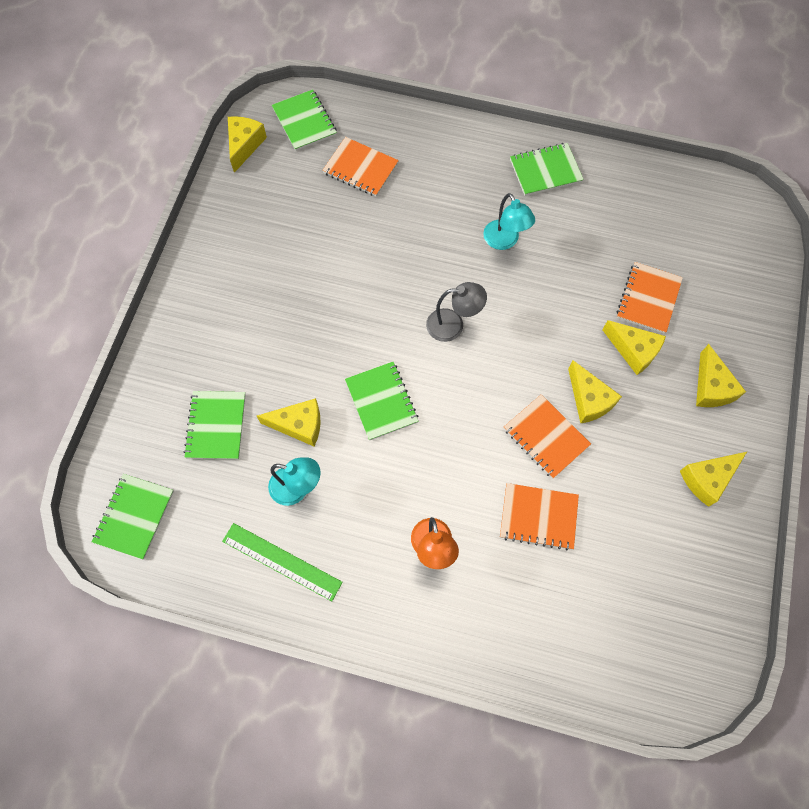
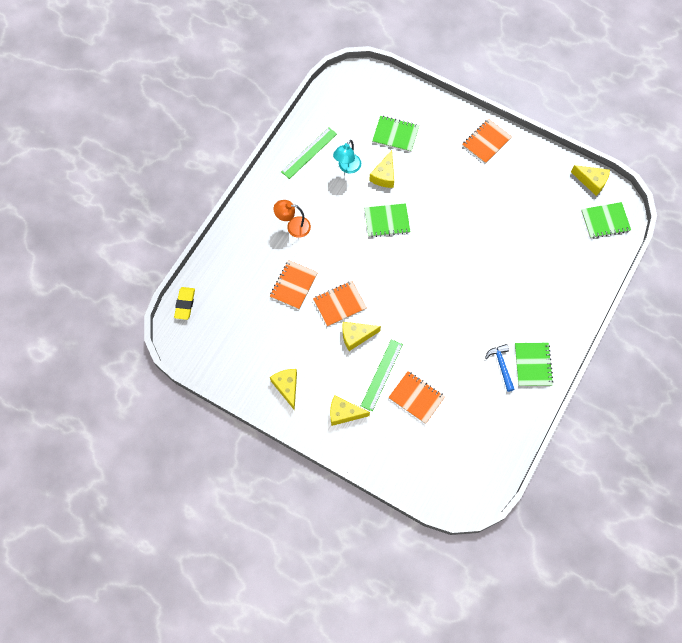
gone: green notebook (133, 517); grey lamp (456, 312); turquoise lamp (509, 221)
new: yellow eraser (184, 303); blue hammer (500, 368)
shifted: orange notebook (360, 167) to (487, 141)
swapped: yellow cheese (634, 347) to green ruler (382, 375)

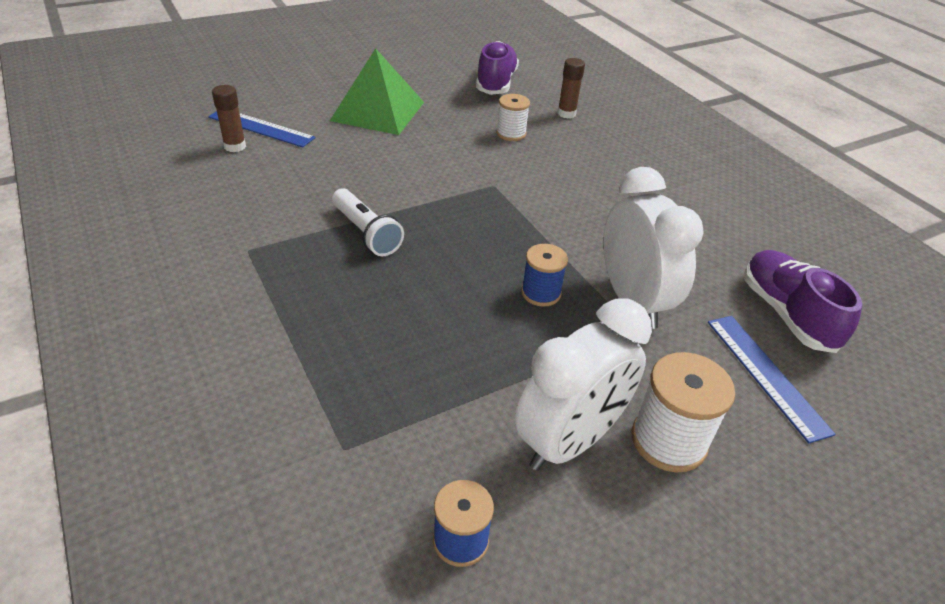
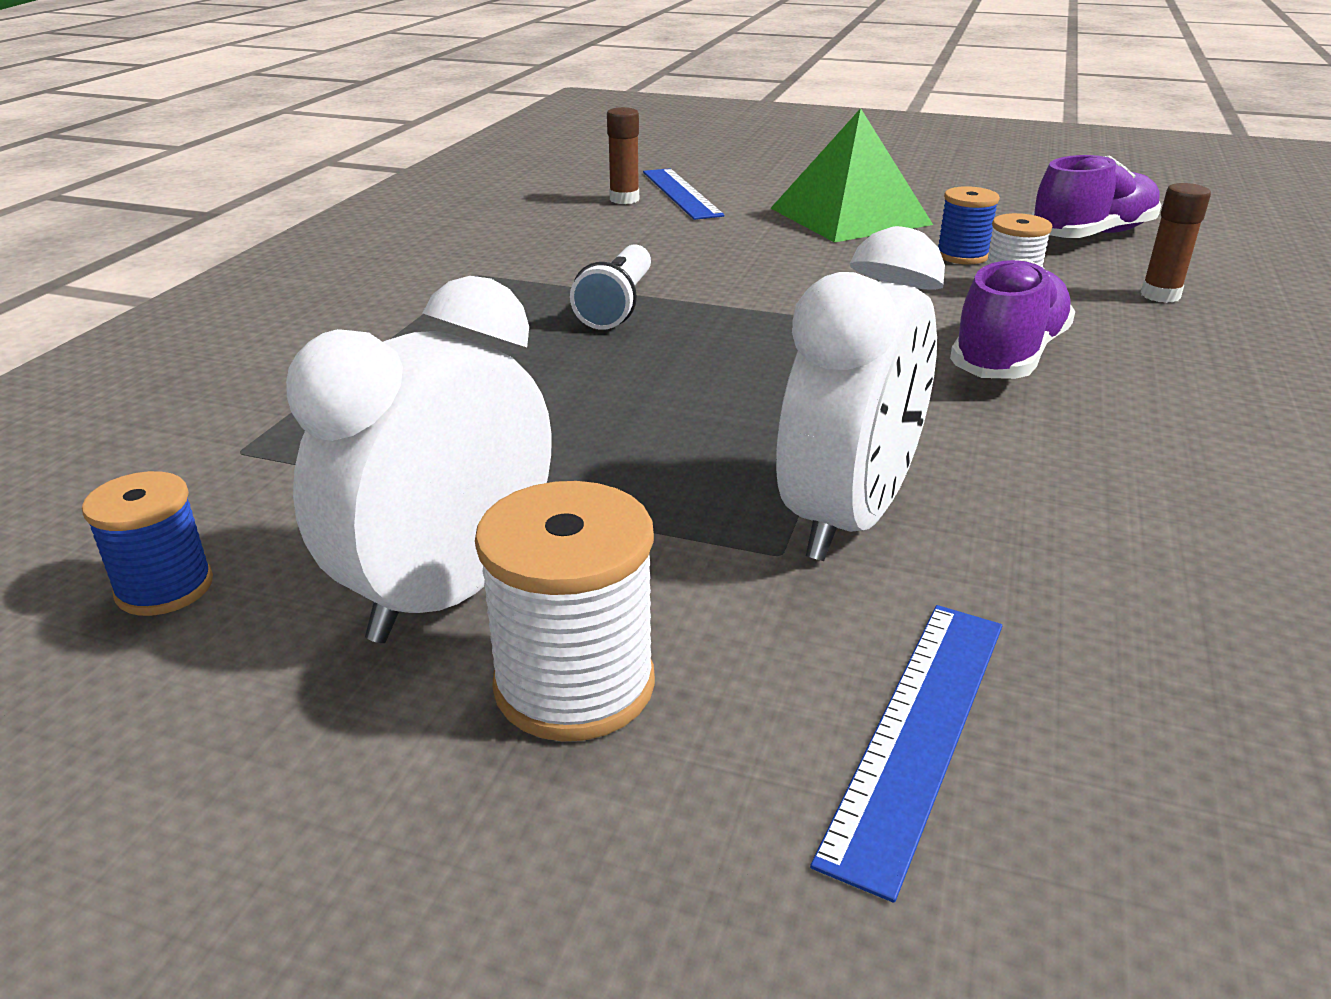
shifted: blue spool (544, 275) to (969, 225); purple shoe (803, 301) to (1012, 318)
rotated: white clock (583, 384) = (418, 459) 120 degrees clockwise

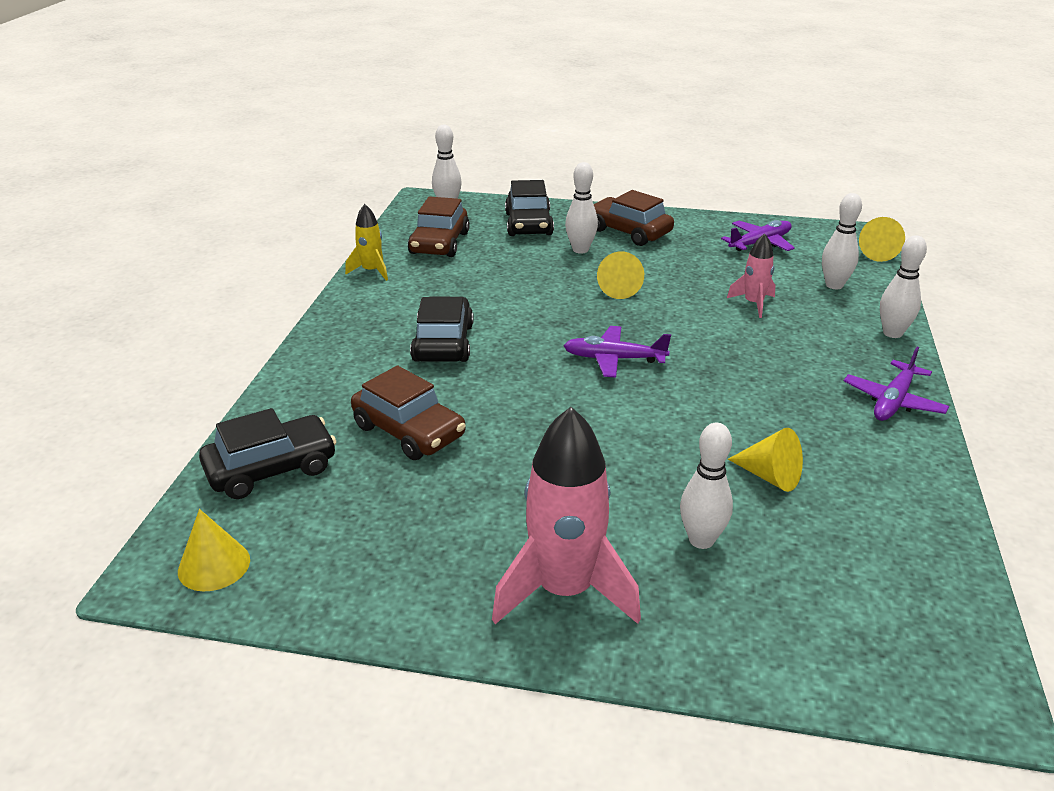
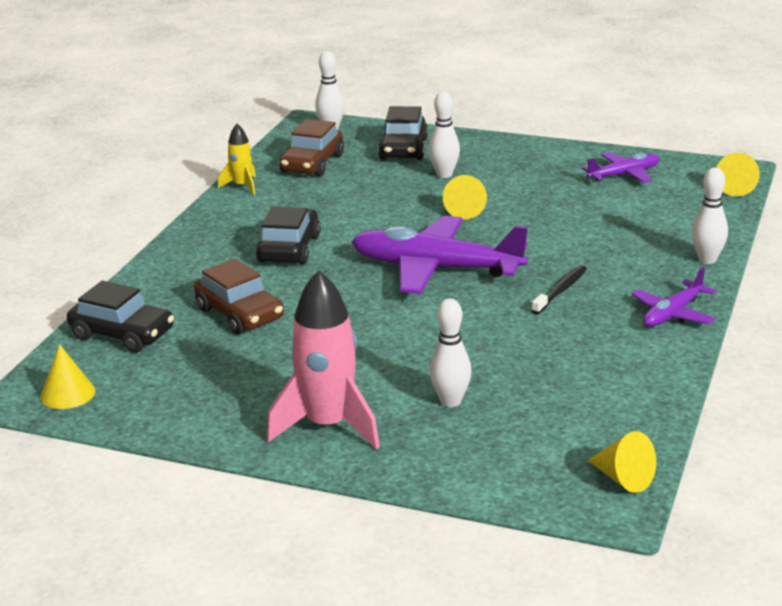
gone: brown car (634, 218); pink rocket (751, 275); white bowling pin (842, 241)
new: black toothbrush (559, 289)
shifted: yellow cone (765, 460) to (621, 462)
rotated: black car (267, 453) = (120, 317) 45 degrees clockwise
scaled: purple plane (617, 352) = (439, 254) x1.90

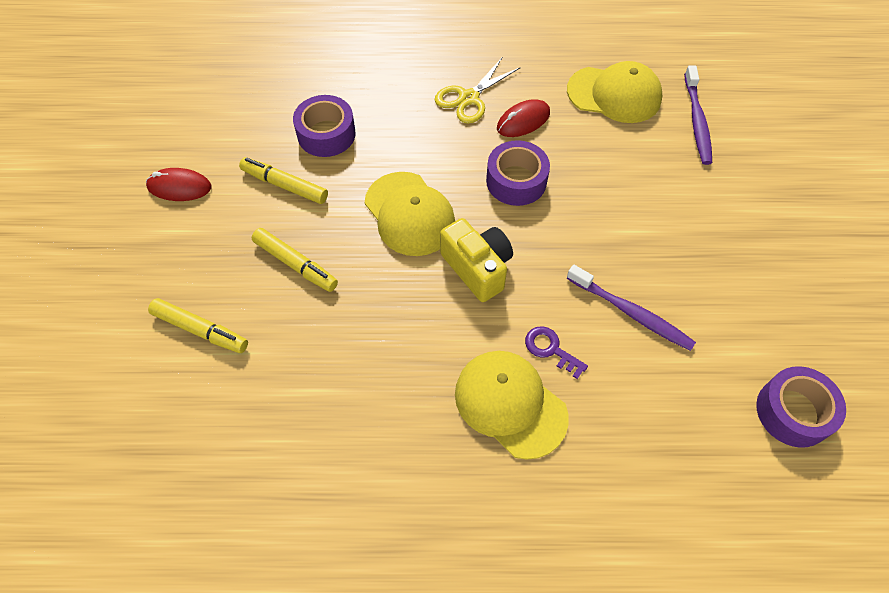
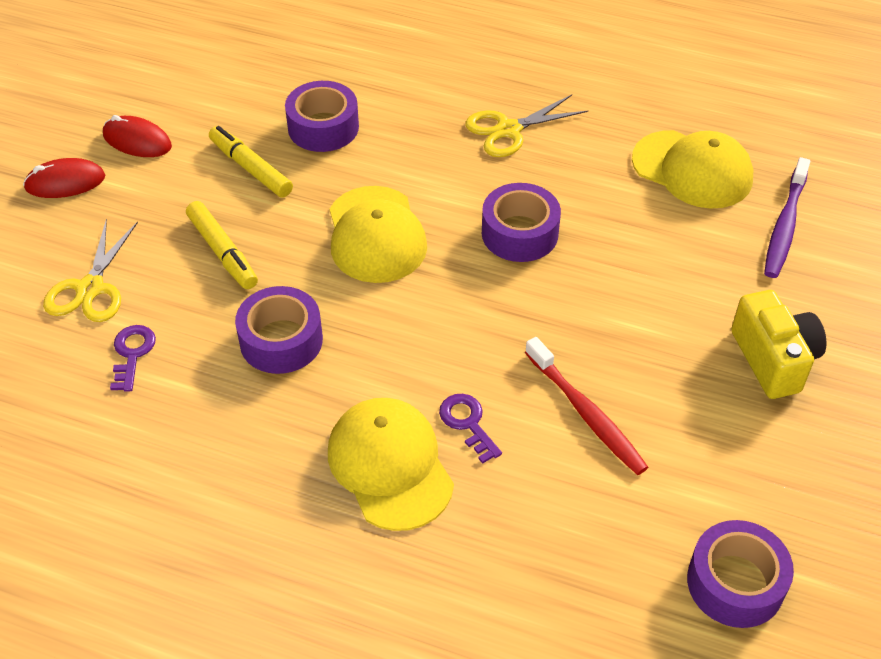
new: purple key (133, 358); purple tape (279, 330)
shifted: yellow camera (476, 260) to (779, 344); red mouse (523, 118) to (64, 178)
swapped: yellow marker (198, 325) to yellow scissors (90, 270)
repainted: purple toothbrush (631, 308) to red toothbrush (586, 406)

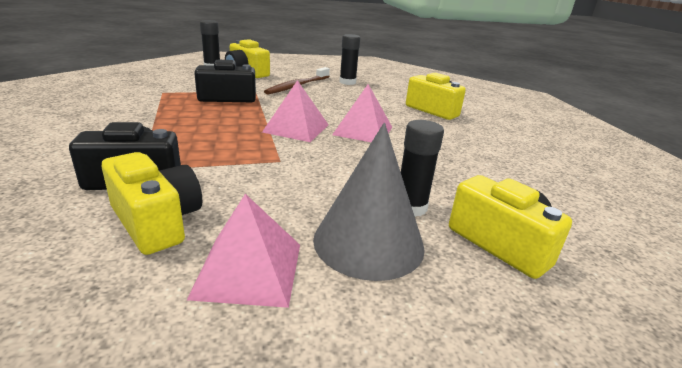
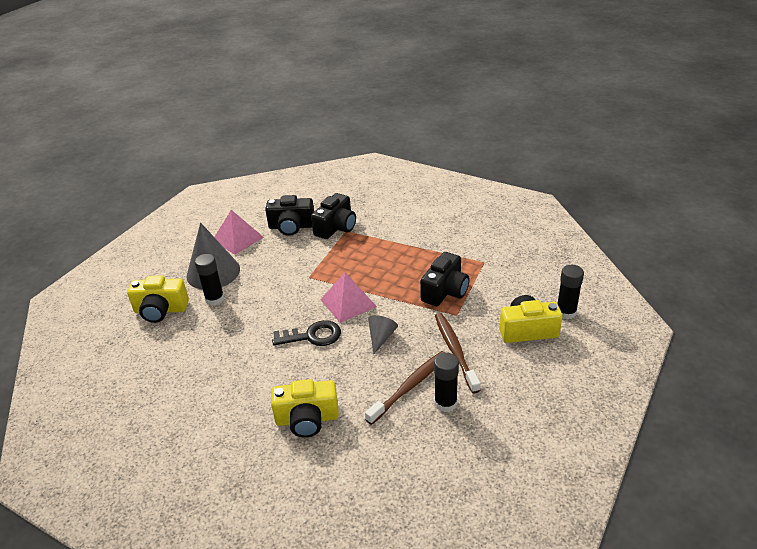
new: brown toothbrush (405, 388); grey cone (383, 335)
swapped: pink pyramid (362, 113) to black key (306, 333)
repainted: yellow camera (151, 203) to black camera (289, 215)

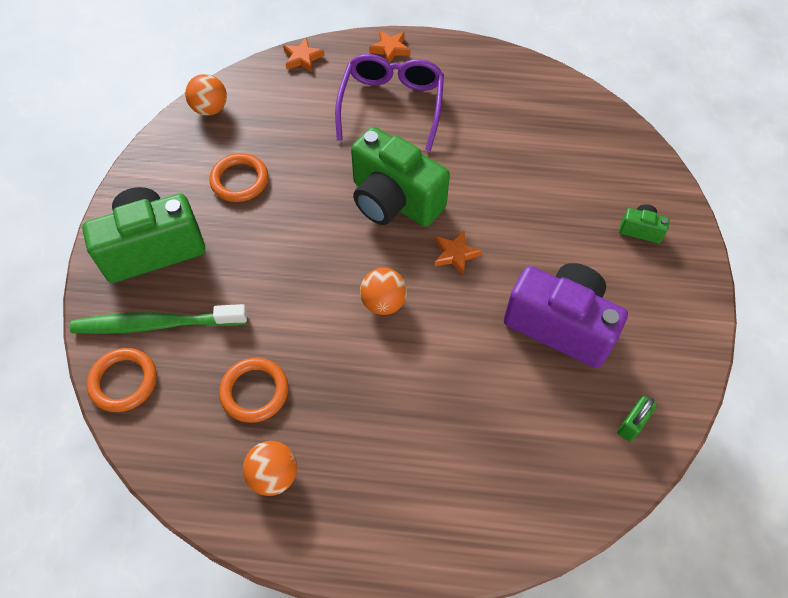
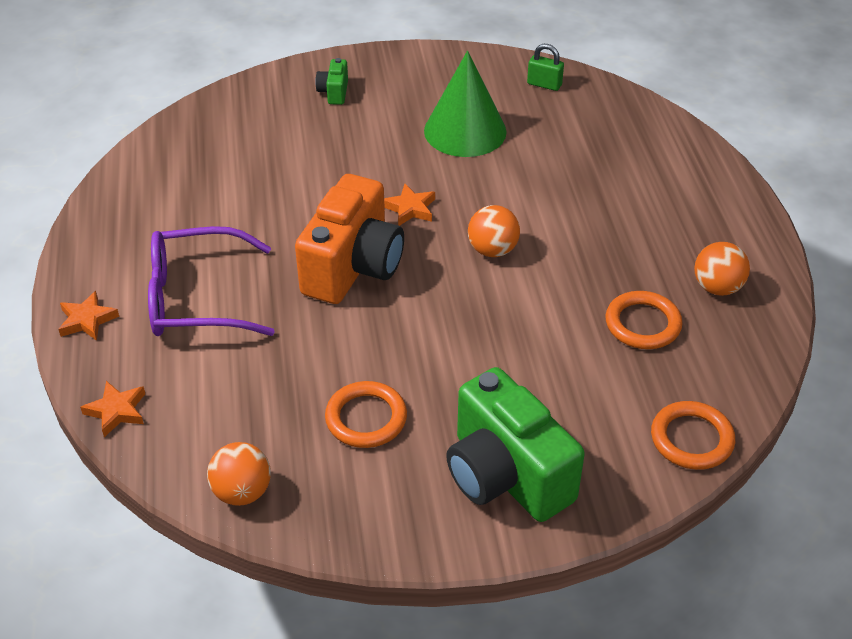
gone: green toothbrush (158, 319)
swapped: purple camera (566, 315) to green cone (465, 104)
repainted: green camera (400, 177) to orange camera (349, 239)

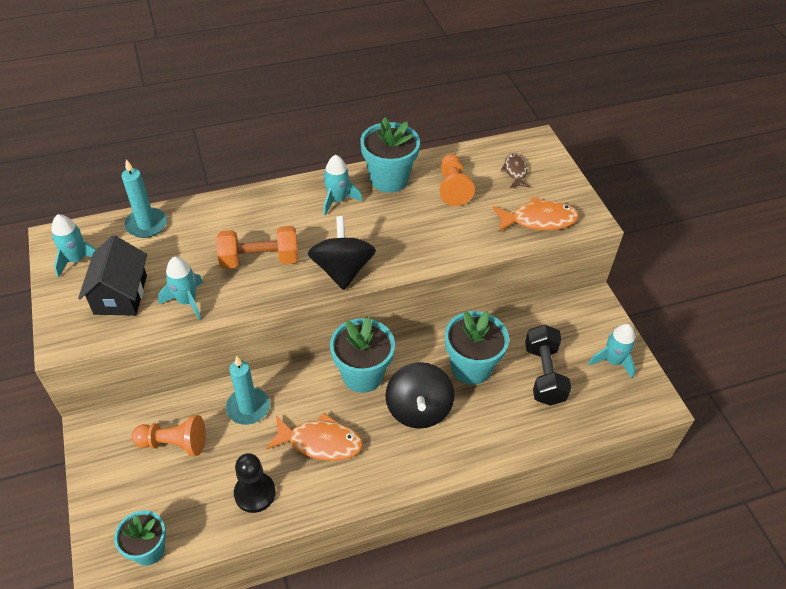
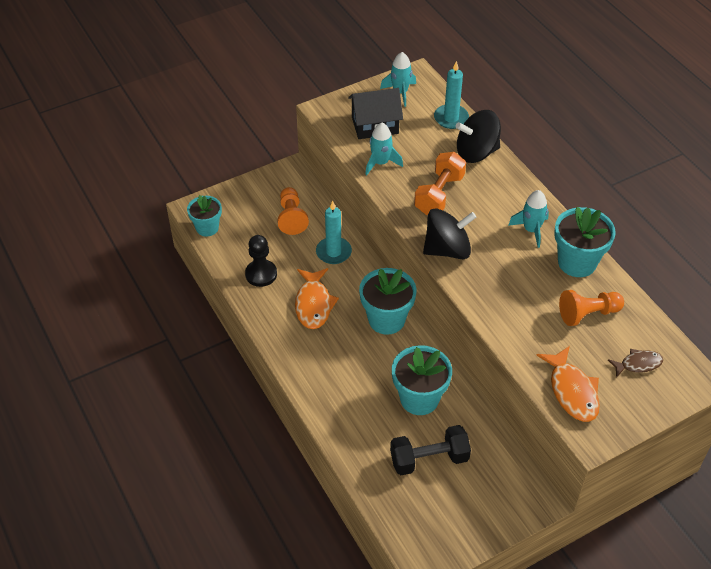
gone: turquoise rocket (612, 351)
shifted: black spinning top (419, 395) to (478, 136)
rotated: orange dumbbell (257, 247) = (440, 183) 45 degrees clockwise

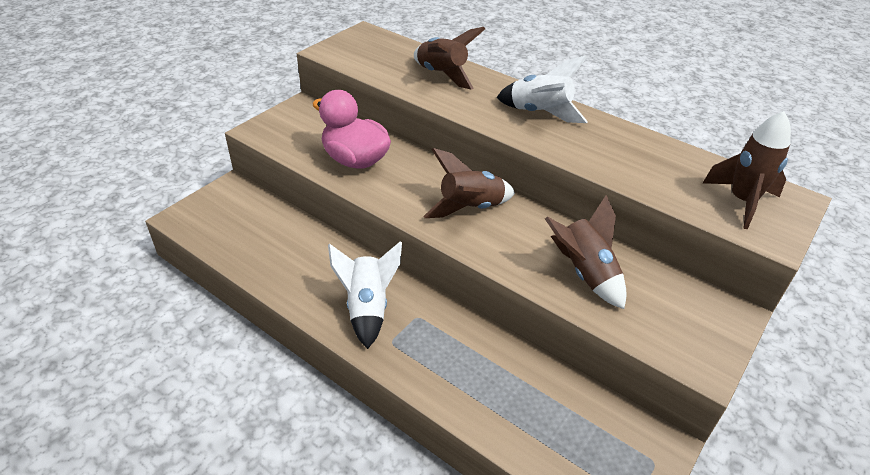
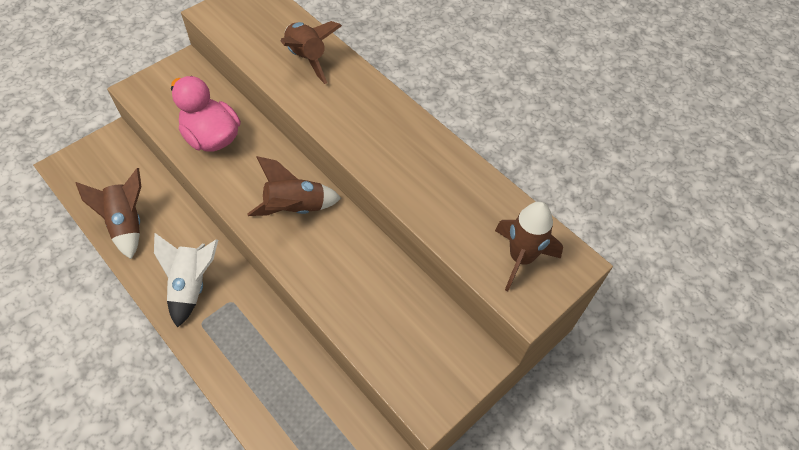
gone: white rocket (542, 89)
shifted: brown rocket (586, 252) to (108, 213)

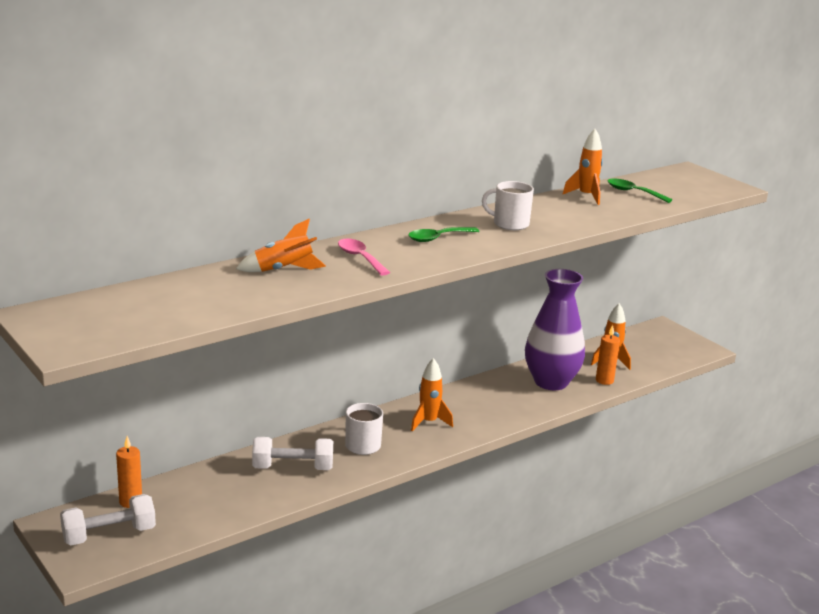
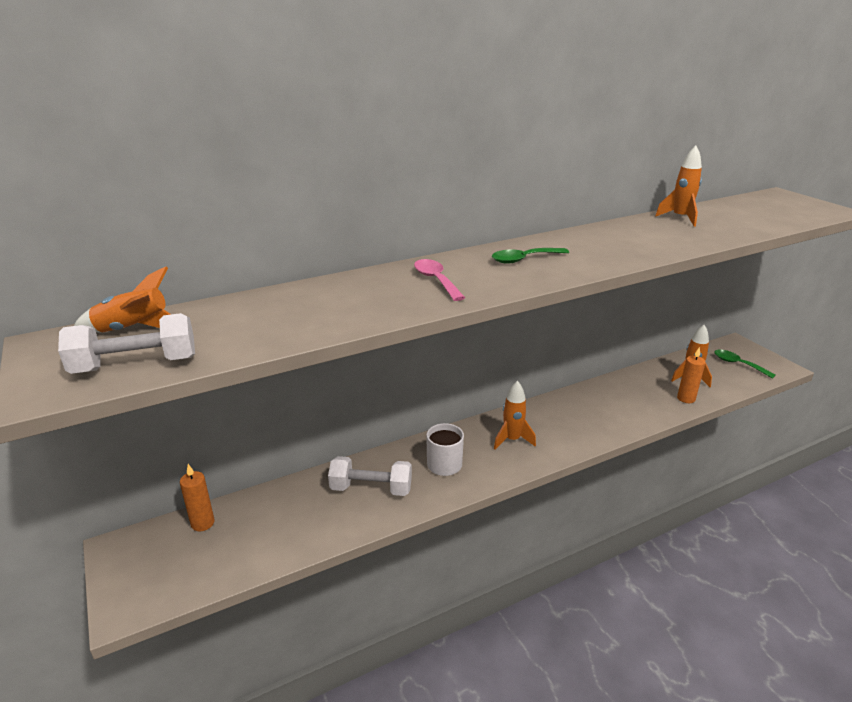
gone: white mug (508, 205); purple vase (555, 329)
shifted: white dumbbell (108, 519) to (126, 343); orange rocket (281, 245) to (122, 300); green spoon (639, 190) to (745, 364)

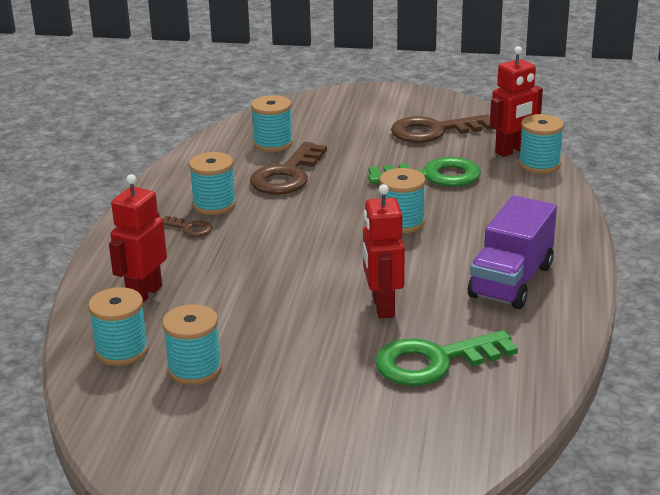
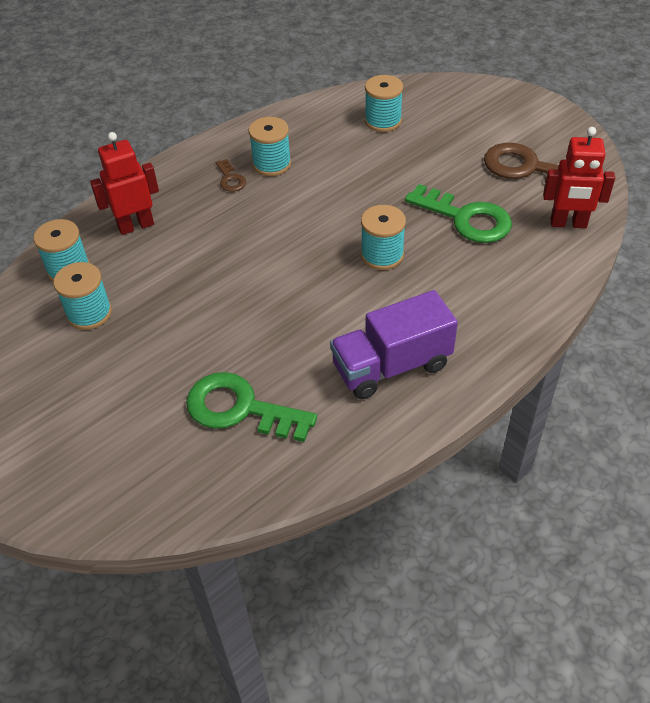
gone: brown key (288, 168); red robot (384, 251); turquoise spool (541, 144)

